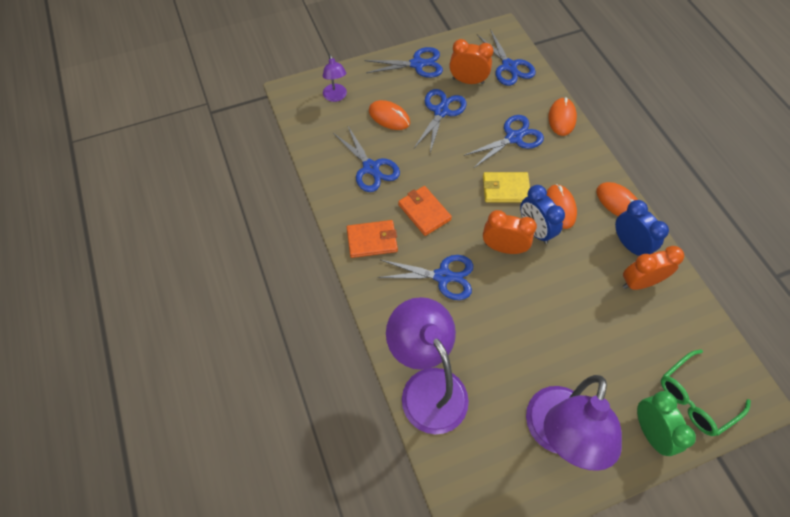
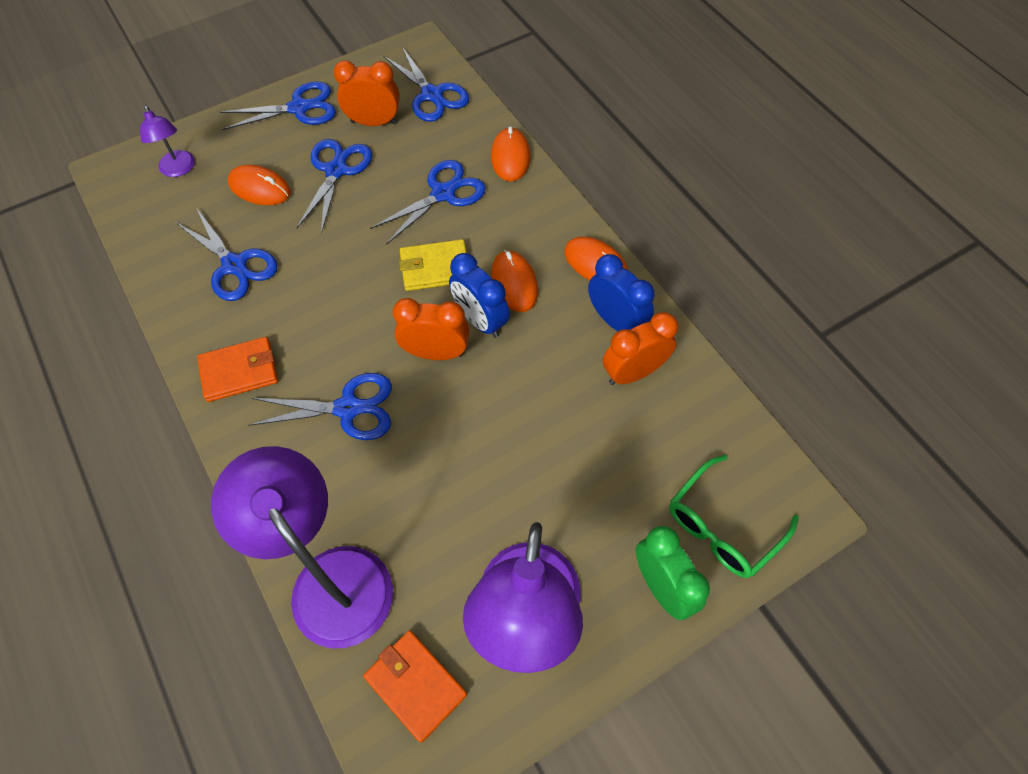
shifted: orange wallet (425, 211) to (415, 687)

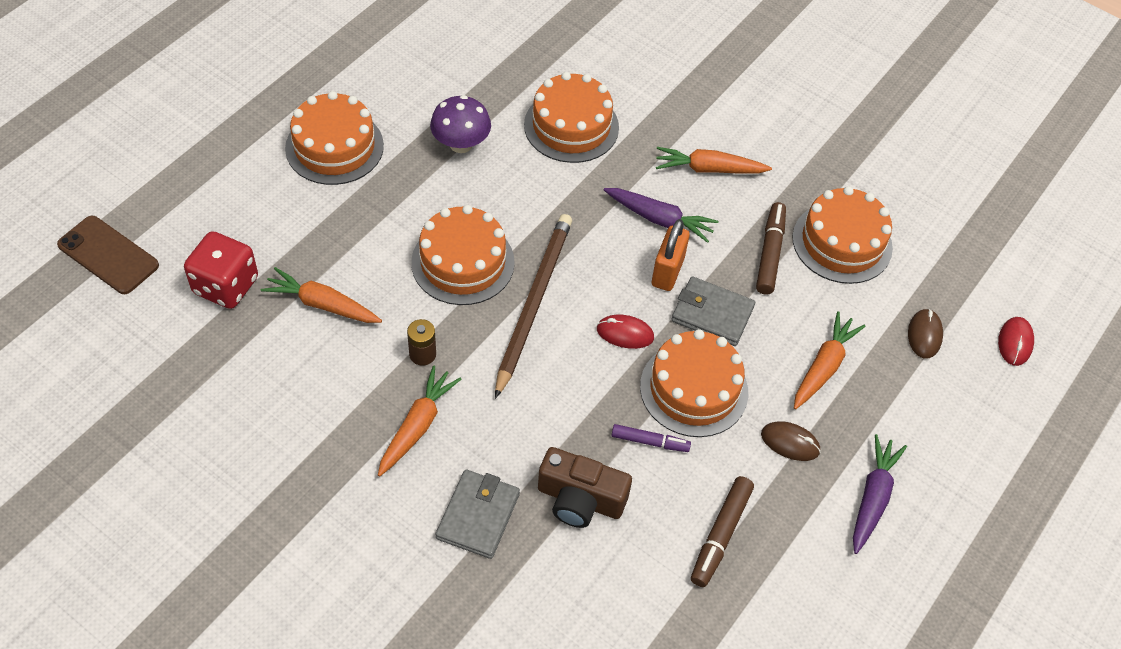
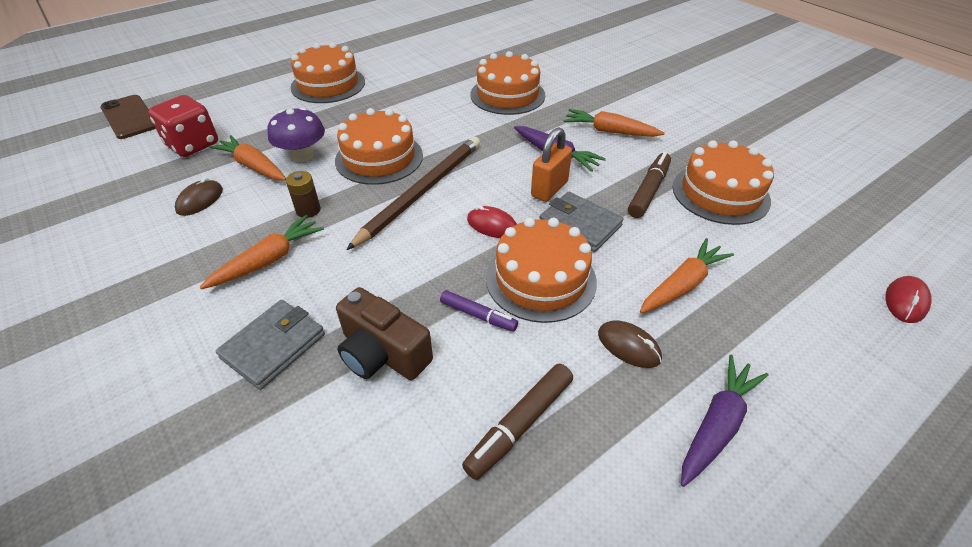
shifted: purple mushroom (460, 124) to (296, 134); brown mouse (925, 333) to (199, 196)

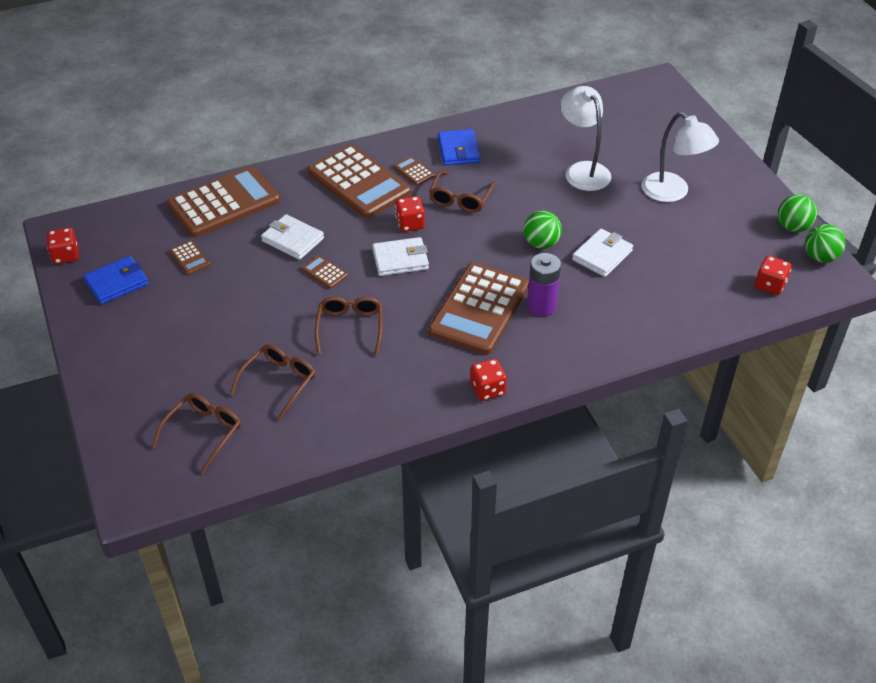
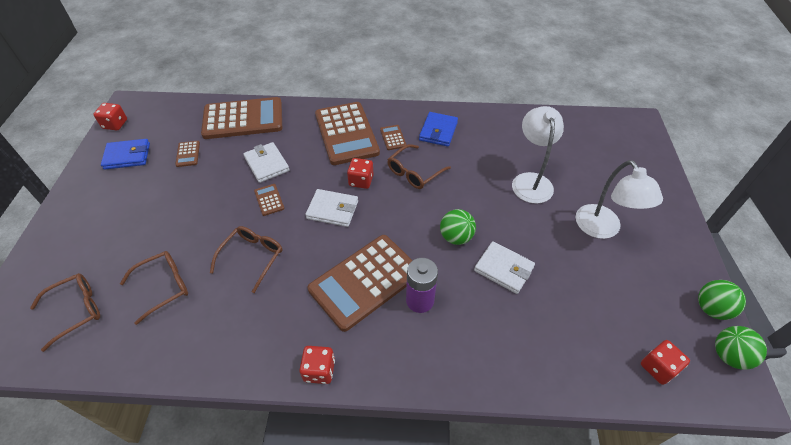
rotated: white wallet (602, 253) = (504, 267) 60 degrees clockwise

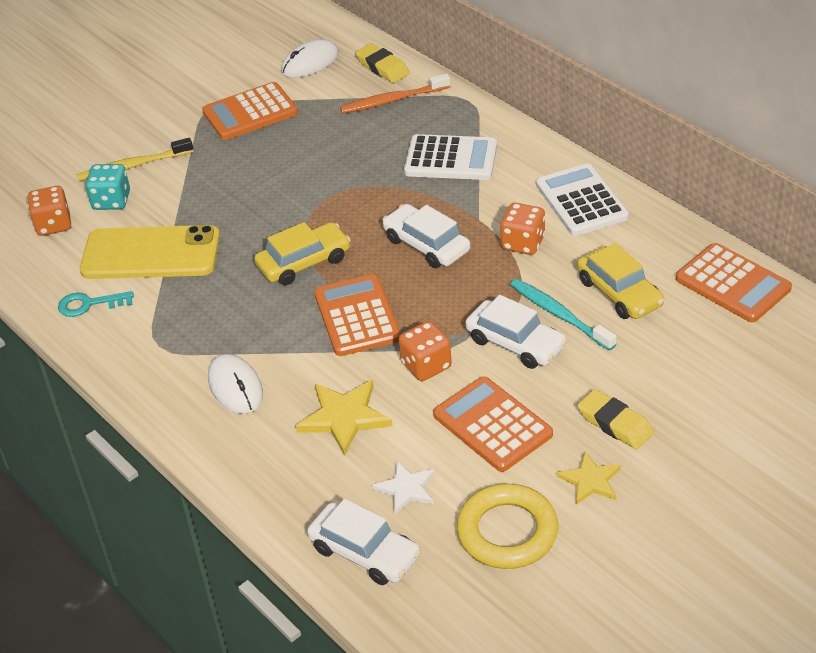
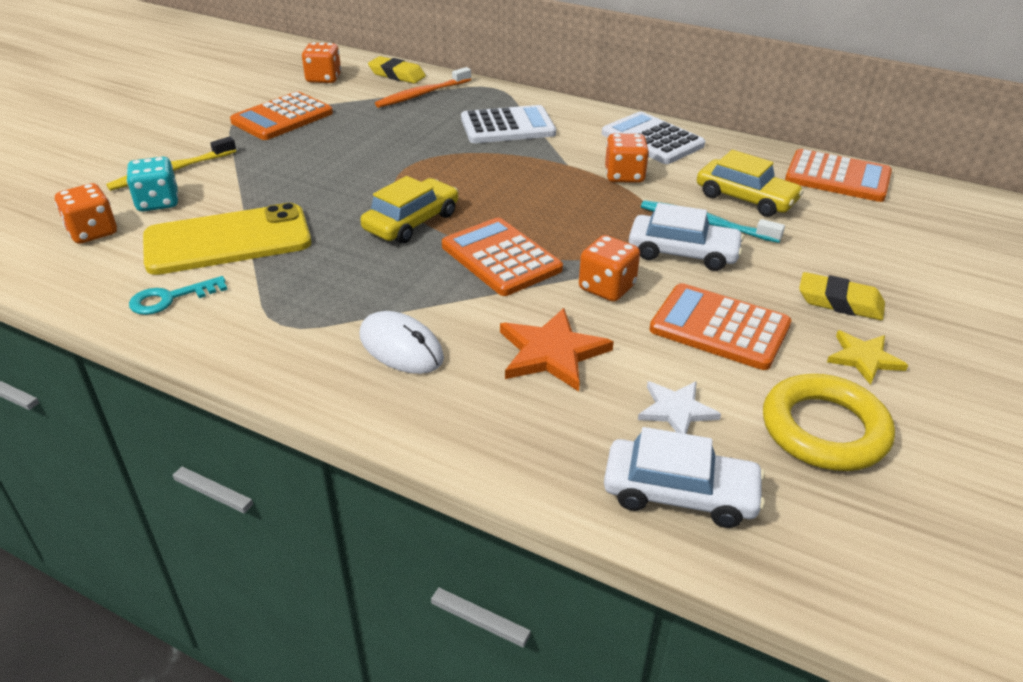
gone: white car (426, 236)
swapped: white mouse (310, 58) to orange dice (321, 63)
repainted: yellow star (344, 418) to orange star (557, 349)

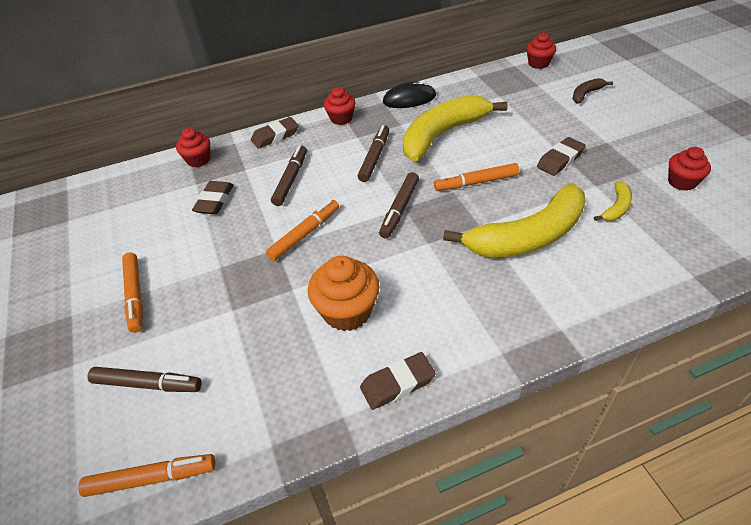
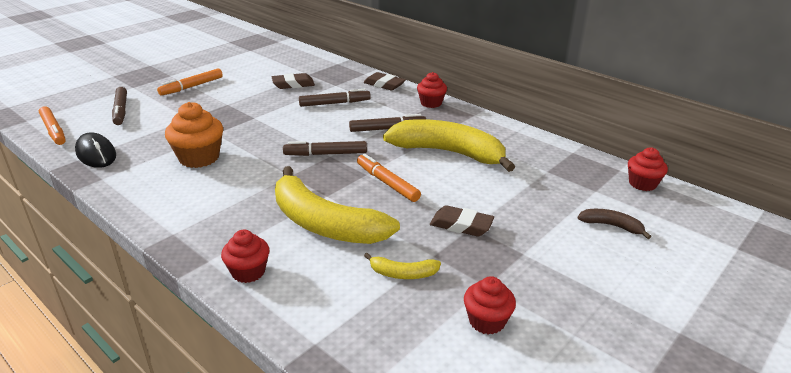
gone: orange marker (302, 230); brown eraser (398, 381)
shifted: red cupcake (193, 147) to (245, 256); black mouse (409, 94) to (95, 150)

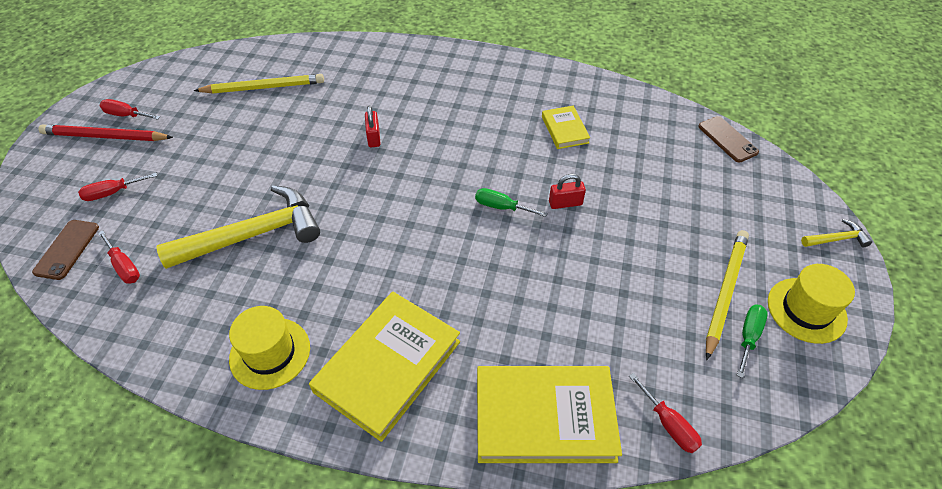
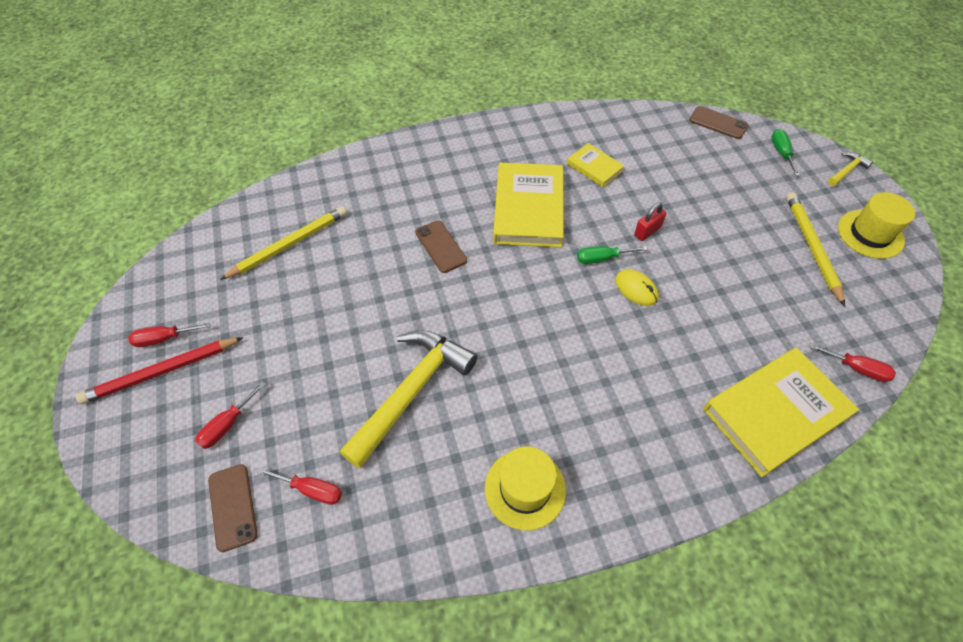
new: yellow mouse (637, 287)
shifted: yellow book (384, 367) to (528, 205); green screwdriver (752, 341) to (785, 152)
swapped: red padlock (373, 126) to brown phone (441, 246)

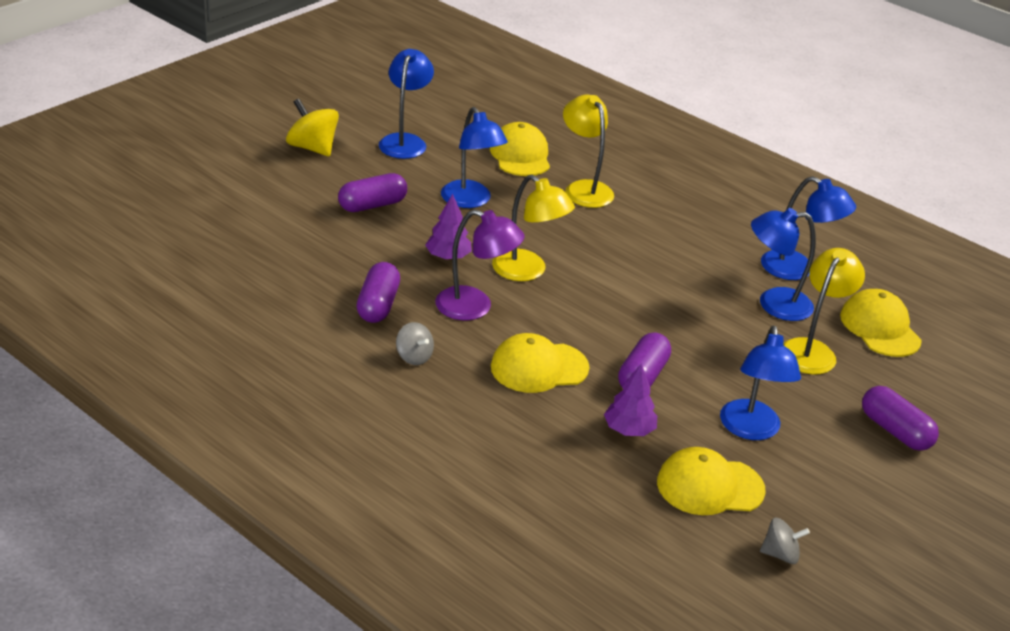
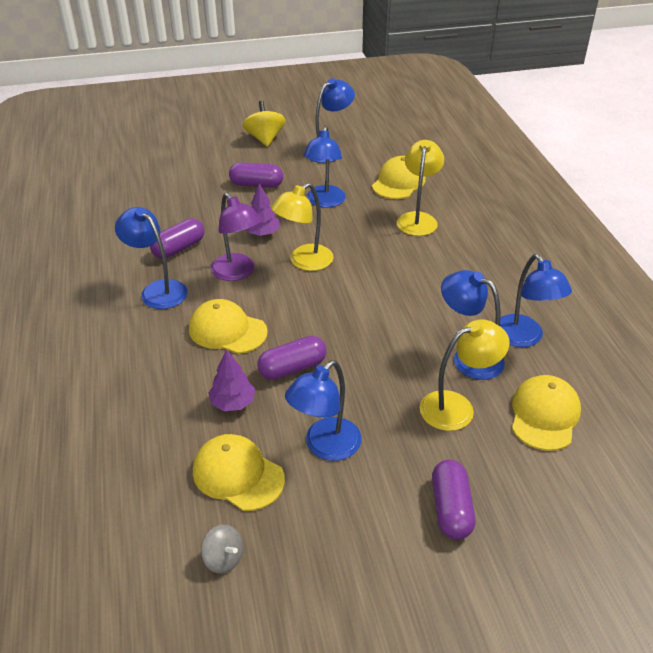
swapped: grey spinning top (415, 343) to blue lamp (151, 258)
rotated: yellow lamp (533, 228) = (302, 227) 60 degrees clockwise

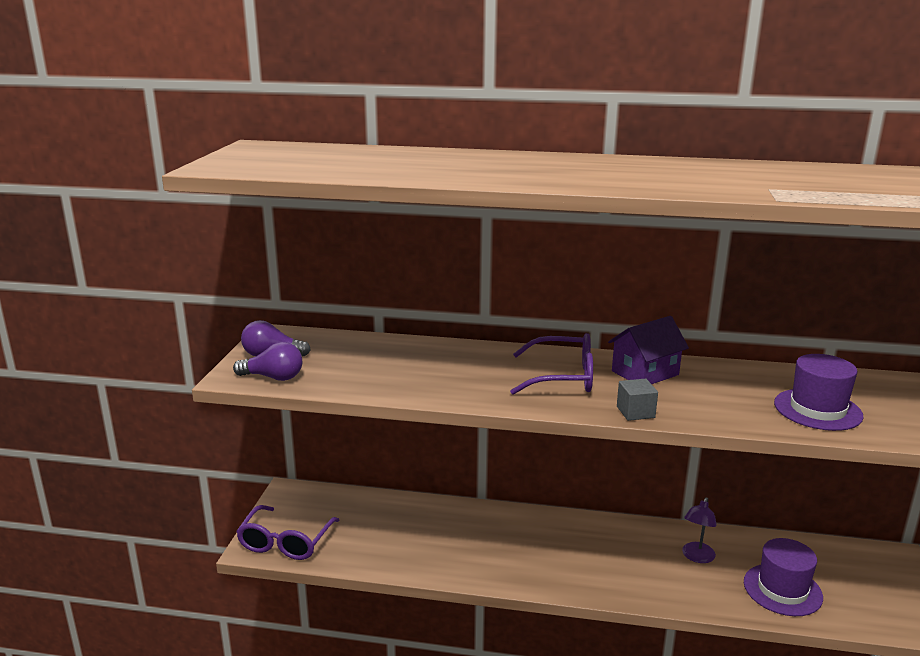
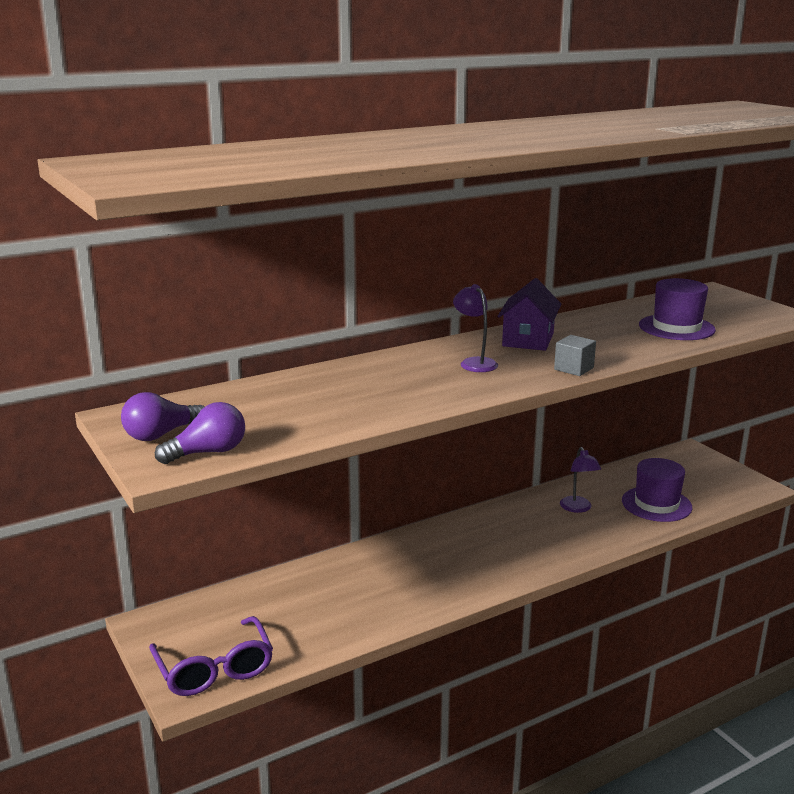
swapped: purple glasses (551, 364) to purple lamp (475, 328)

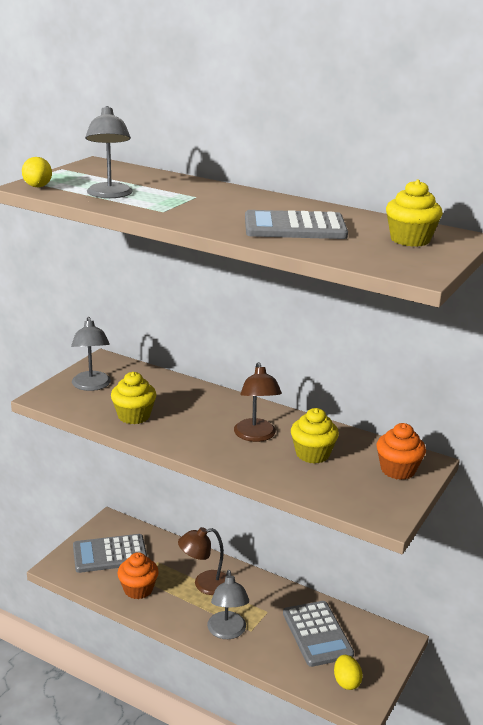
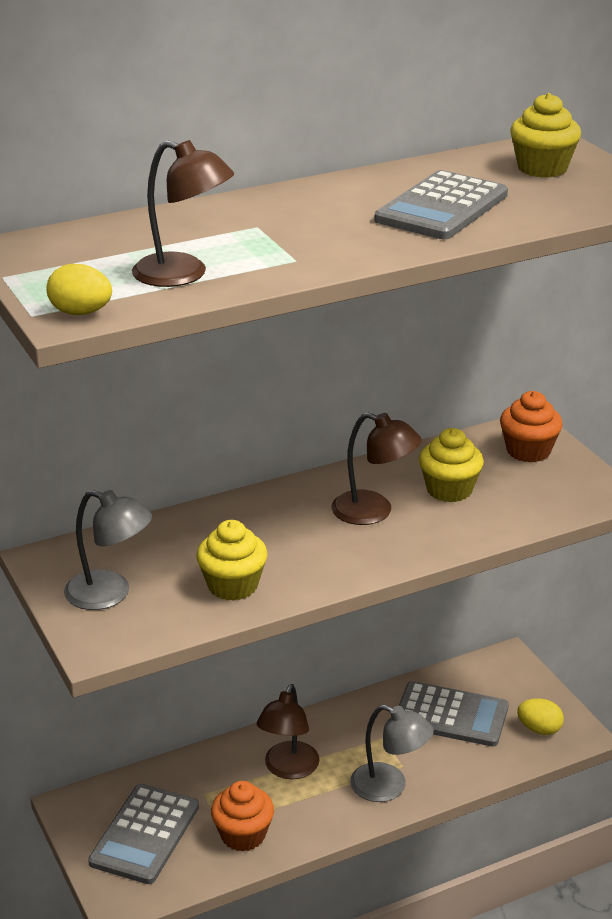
repainted: grey lamp (109, 152) to brown lamp (183, 213)

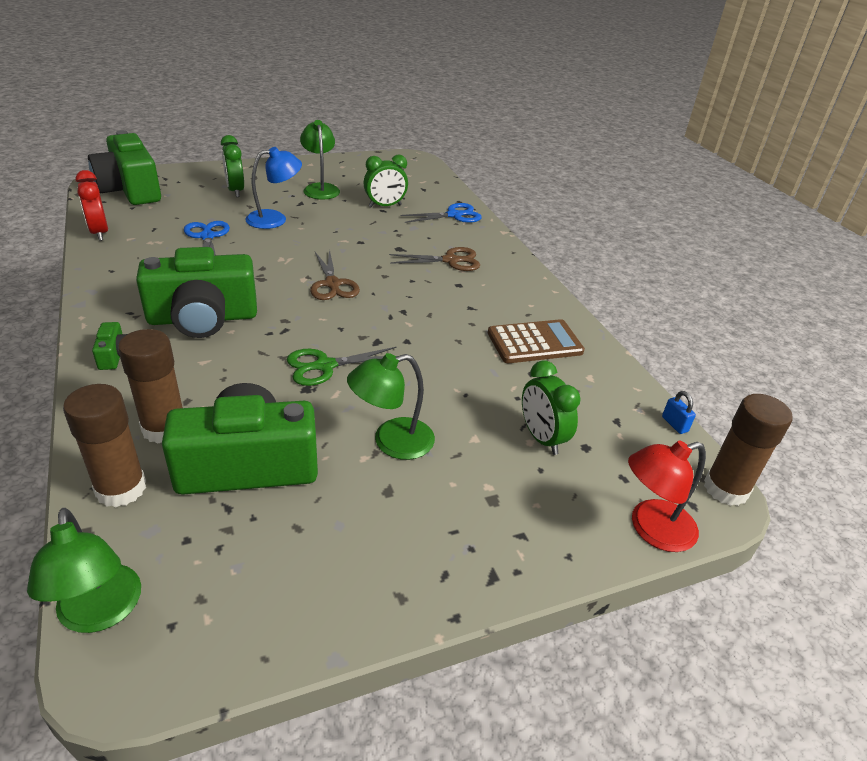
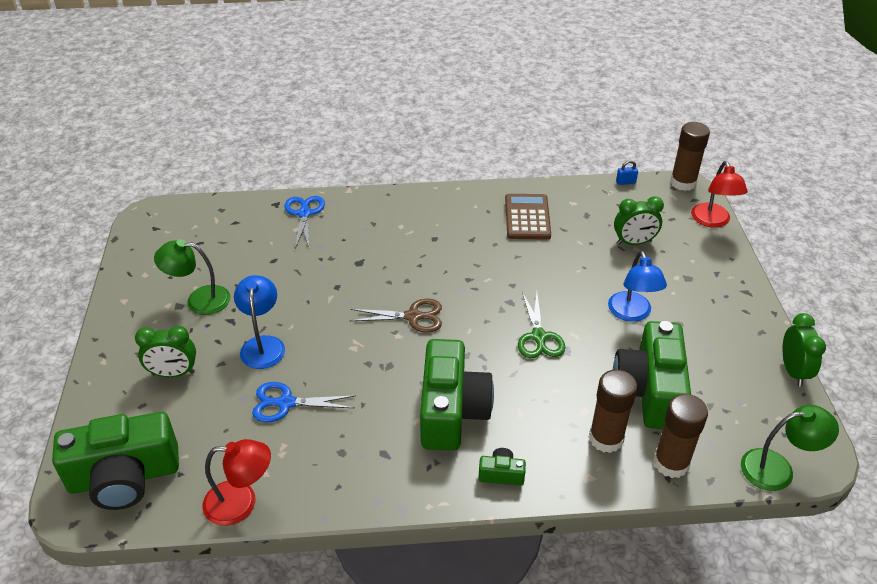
gone: brown scissors (434, 259)
shifted: green clock (386, 181) to (804, 350)
swapped: red clock (92, 205) to red lamp (236, 482)
repainted: green lamp (391, 406) to blue lamp (637, 286)

